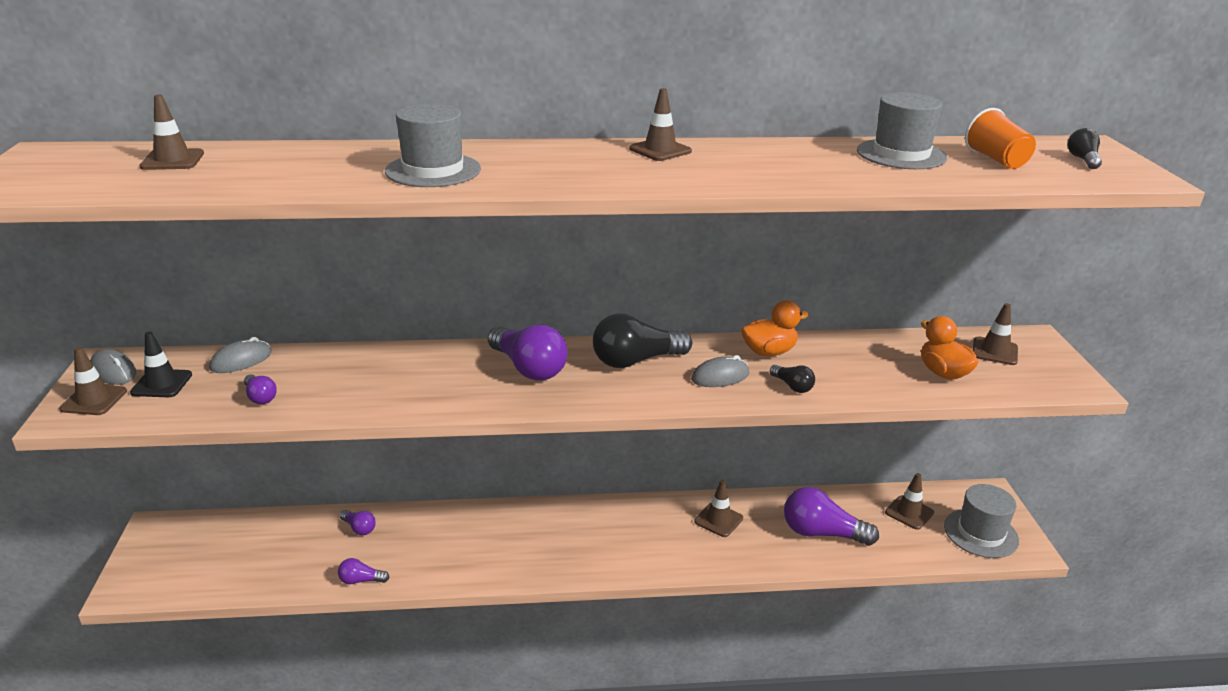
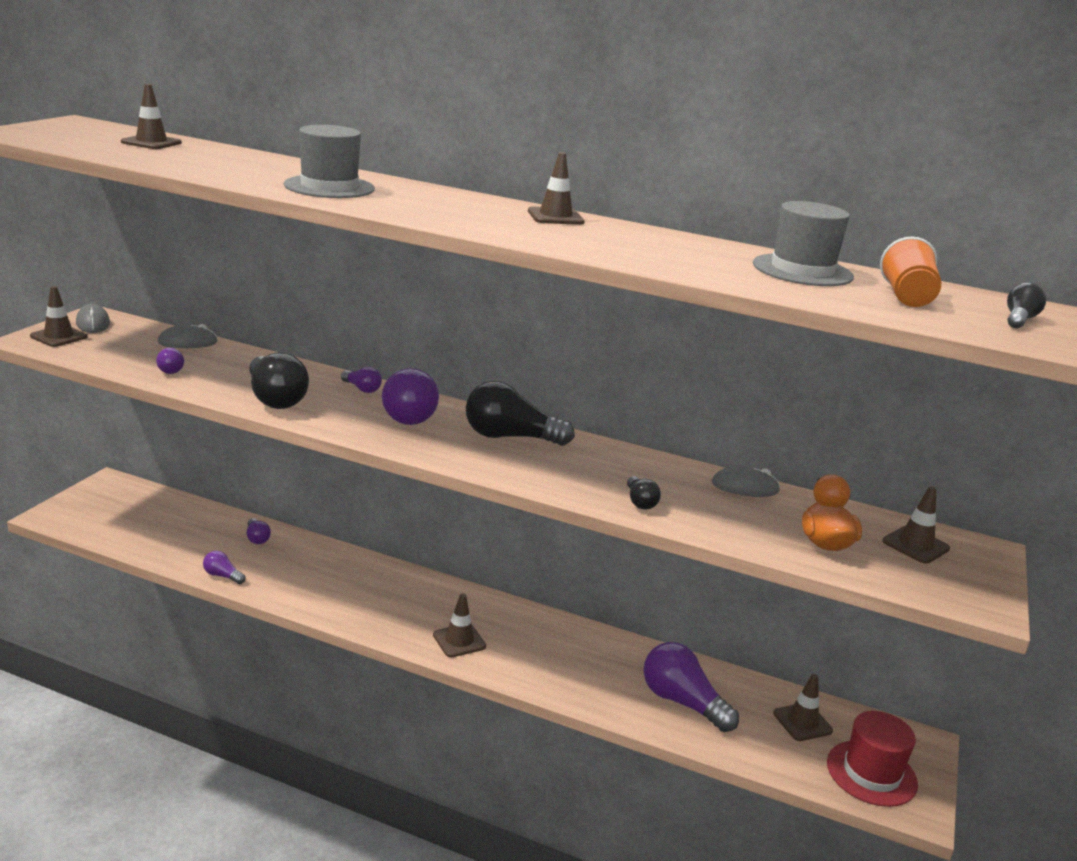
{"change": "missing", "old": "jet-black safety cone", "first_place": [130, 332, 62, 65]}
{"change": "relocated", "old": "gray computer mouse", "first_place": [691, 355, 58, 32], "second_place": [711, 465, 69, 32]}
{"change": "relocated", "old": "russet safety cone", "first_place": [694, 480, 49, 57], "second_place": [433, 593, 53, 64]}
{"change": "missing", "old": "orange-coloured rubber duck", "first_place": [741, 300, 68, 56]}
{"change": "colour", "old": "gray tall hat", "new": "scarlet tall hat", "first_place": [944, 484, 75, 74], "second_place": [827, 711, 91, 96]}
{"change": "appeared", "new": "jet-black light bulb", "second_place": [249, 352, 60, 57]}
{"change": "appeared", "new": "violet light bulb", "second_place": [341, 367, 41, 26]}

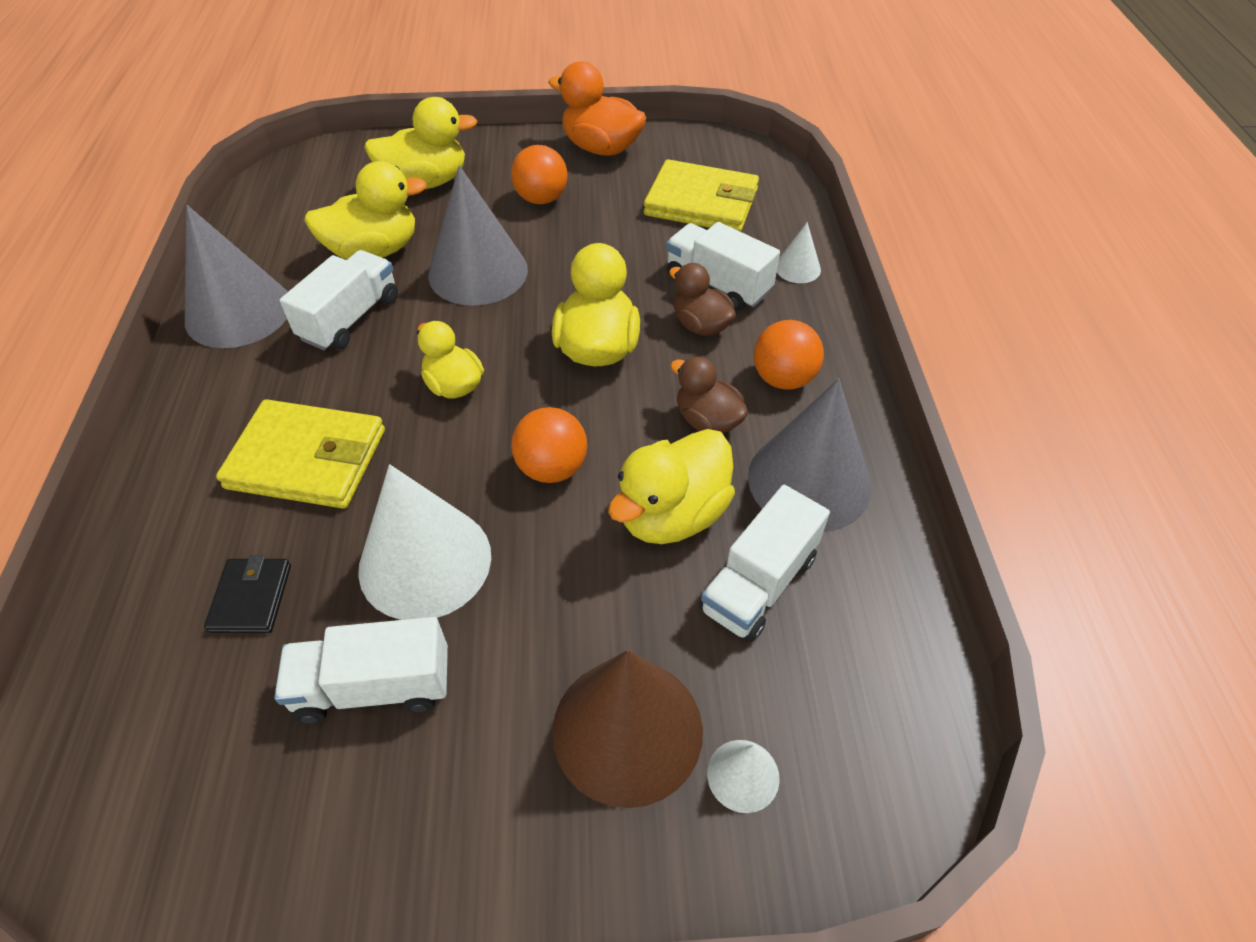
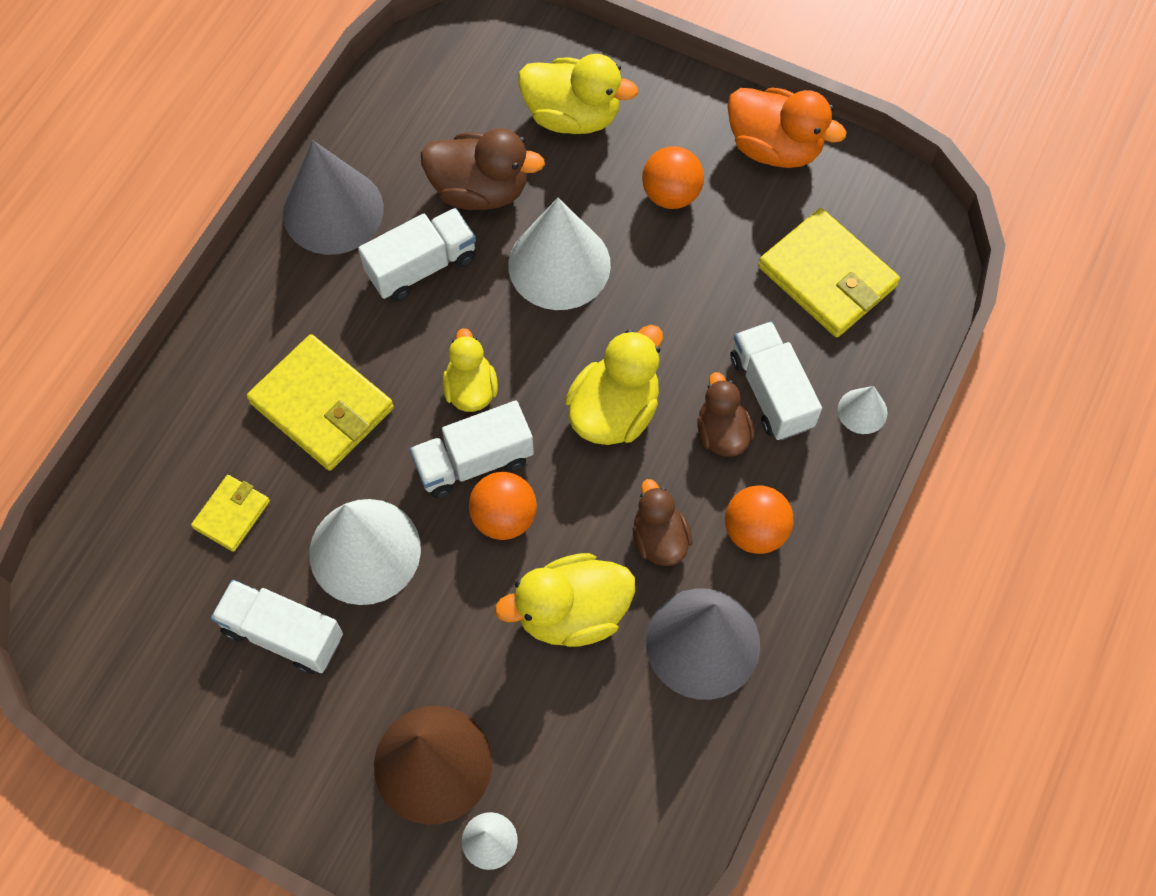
{"change": "colour", "old": "jet-black billfold", "new": "bright yellow billfold", "first_place": [204, 555, 87, 78], "second_place": [191, 475, 79, 77]}
{"change": "colour", "old": "bright yellow rubber duck", "new": "russet rubber duck", "first_place": [304, 161, 123, 99], "second_place": [421, 128, 124, 82]}
{"change": "colour", "old": "gray cone shape", "new": "white cone shape", "first_place": [428, 165, 100, 141], "second_place": [508, 198, 103, 112]}
{"change": "spun", "old": "orange-coloured rubber duck", "first_place": [548, 61, 98, 95], "second_place": [727, 88, 120, 80], "degrees": 150}
{"change": "relocated", "old": "white lorry", "first_place": [699, 485, 131, 157], "second_place": [410, 401, 124, 97]}

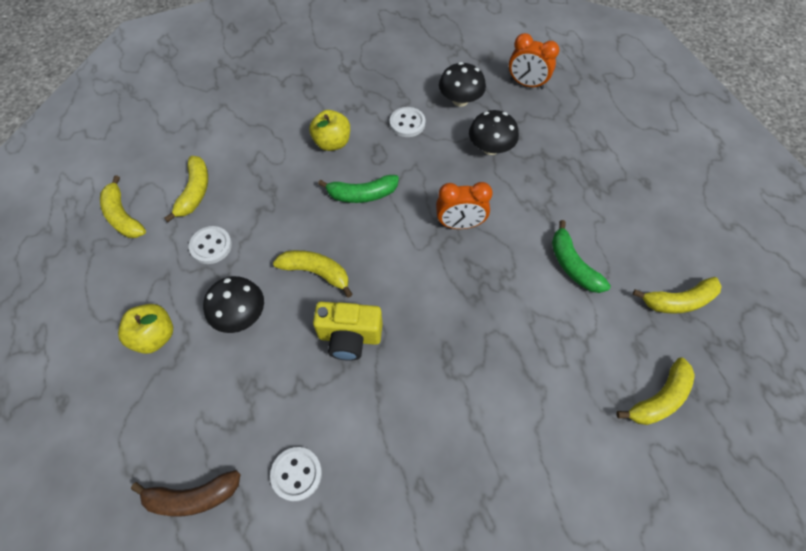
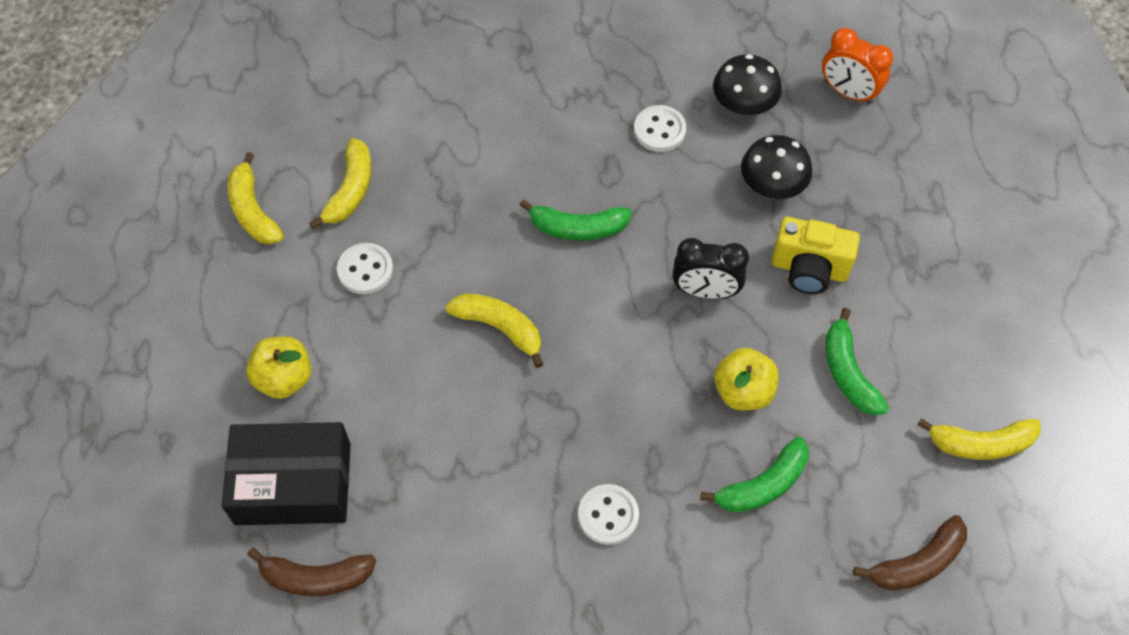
{"change": "missing", "old": "jet-black toadstool", "first_place": [203, 276, 61, 57]}
{"change": "relocated", "old": "white button", "first_place": [270, 447, 52, 54], "second_place": [578, 484, 61, 61]}
{"change": "relocated", "old": "bright yellow apple fruit", "first_place": [309, 110, 41, 41], "second_place": [714, 348, 65, 62]}
{"change": "relocated", "old": "bright yellow compact camera", "first_place": [313, 302, 70, 59], "second_place": [772, 217, 88, 77]}
{"change": "colour", "old": "orange-coloured bedside clock", "new": "jet-black bedside clock", "first_place": [436, 182, 57, 47], "second_place": [673, 238, 76, 61]}
{"change": "colour", "old": "bright yellow banana fruit", "new": "russet banana fruit", "first_place": [616, 357, 79, 68], "second_place": [853, 515, 114, 76]}
{"change": "appeared", "new": "jet-black parcel", "second_place": [222, 422, 129, 103]}
{"change": "appeared", "new": "leaf-green banana fruit", "second_place": [700, 437, 109, 76]}

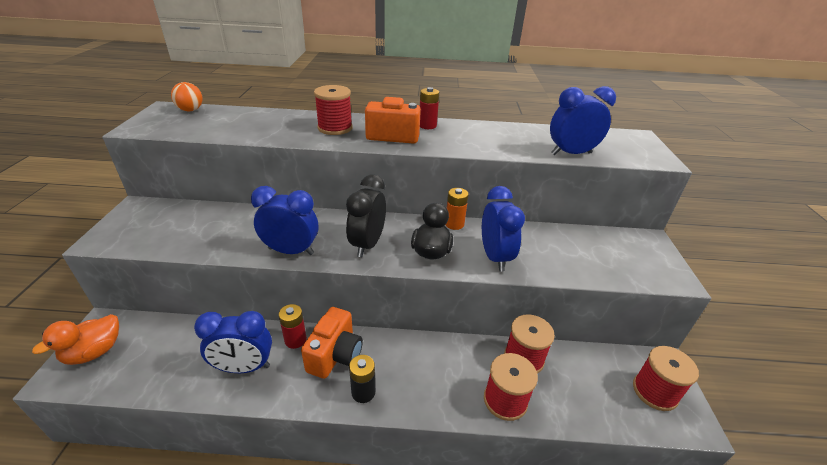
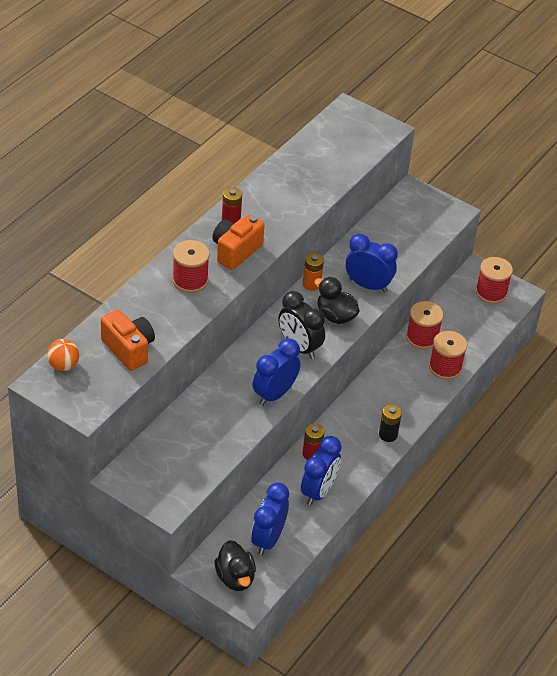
{"change": "colour", "old": "orange-coloured rubber duck", "new": "jet-black rubber duck", "first_place": [32, 314, 87, 51], "second_place": [215, 540, 41, 51]}
{"change": "relocated", "old": "orange-coloured compact camera", "first_place": [301, 307, 62, 72], "second_place": [101, 309, 54, 62]}
{"change": "relocated", "old": "royal blue bedside clock", "first_place": [550, 86, 66, 69], "second_place": [251, 482, 38, 73]}

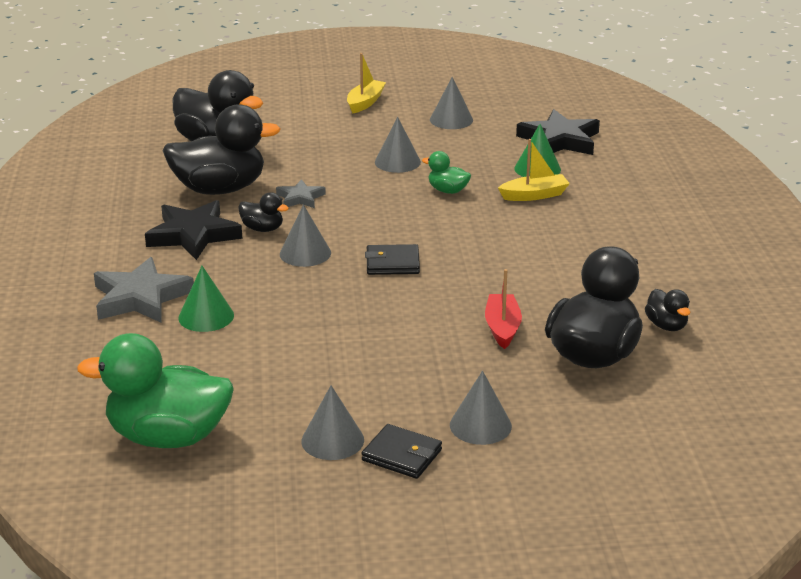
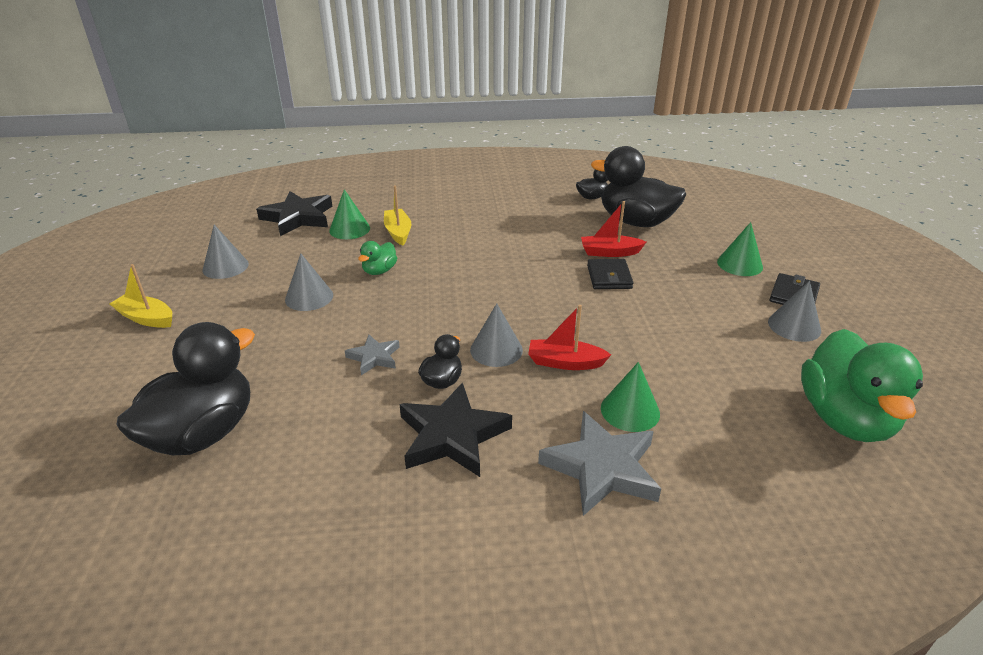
{"change": "missing", "old": "jet-black rubber duck", "first_place": [162, 104, 118, 91]}
{"change": "relocated", "old": "jet-black billfold", "first_place": [365, 244, 55, 31], "second_place": [587, 259, 47, 30]}
{"change": "colour", "old": "gray cone shape", "new": "leaf-green cone shape", "first_place": [450, 371, 62, 74], "second_place": [717, 222, 46, 54]}
{"change": "appeared", "new": "scarlet boat", "second_place": [528, 305, 83, 65]}

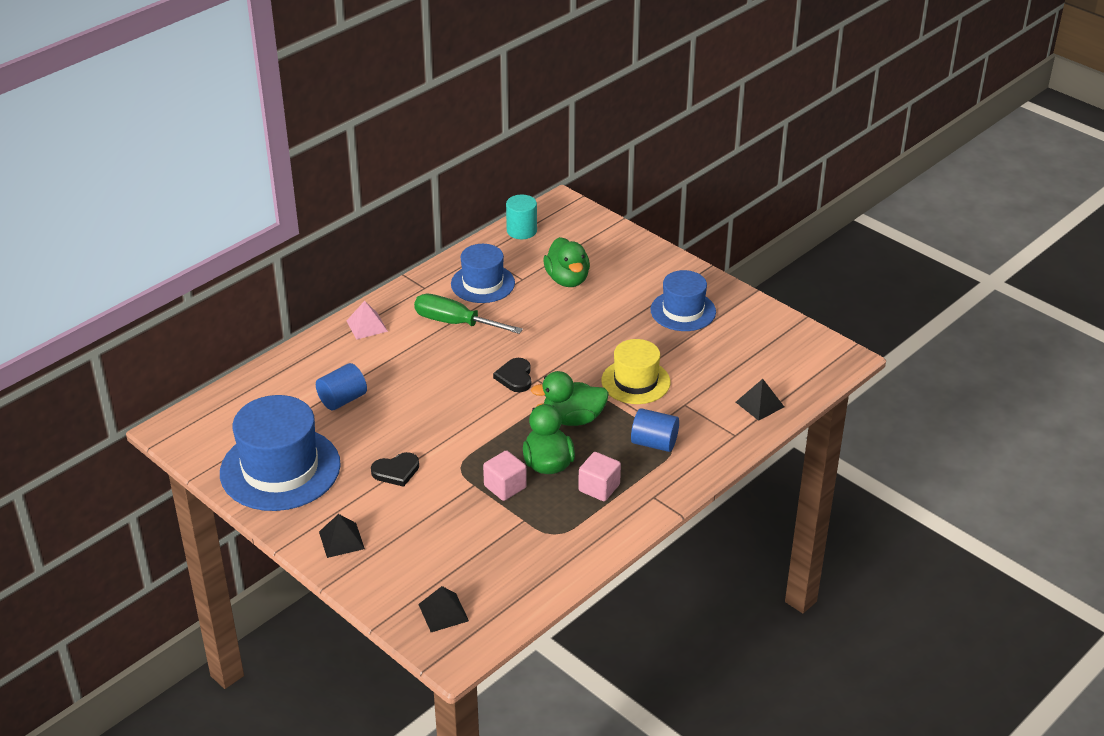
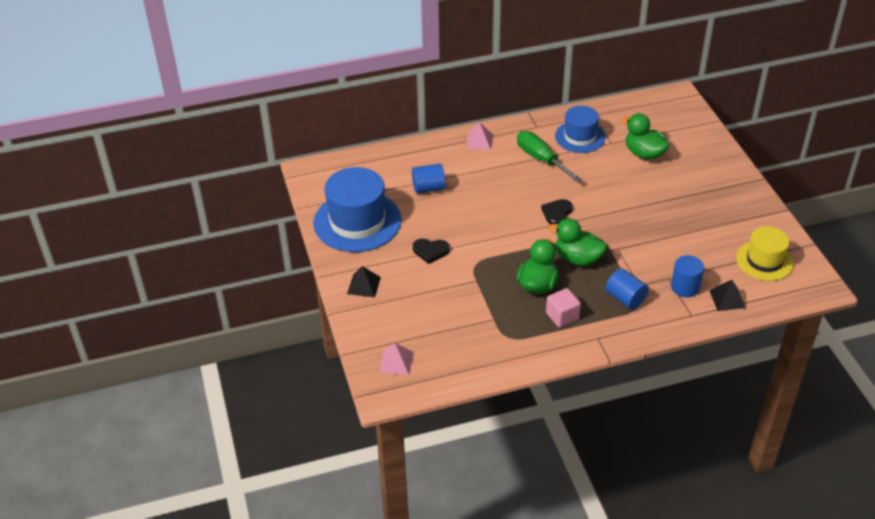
{"change": "colour", "old": "jet-black pyramid", "new": "rosy pyramid", "first_place": [418, 586, 51, 46], "second_place": [379, 343, 34, 32]}
{"change": "missing", "old": "rosy solid cube", "first_place": [483, 450, 44, 51]}
{"change": "missing", "old": "turquoise cylinder", "first_place": [506, 195, 31, 44]}
{"change": "spun", "old": "leaf-green rubber duck", "first_place": [544, 237, 46, 50], "second_place": [622, 113, 48, 47], "degrees": 120}
{"change": "relocated", "old": "bright yellow tall hat", "first_place": [601, 339, 69, 65], "second_place": [736, 226, 58, 55]}
{"change": "missing", "old": "royal blue tall hat", "first_place": [651, 270, 65, 61]}
{"change": "appeared", "new": "royal blue cylinder", "second_place": [671, 255, 33, 43]}

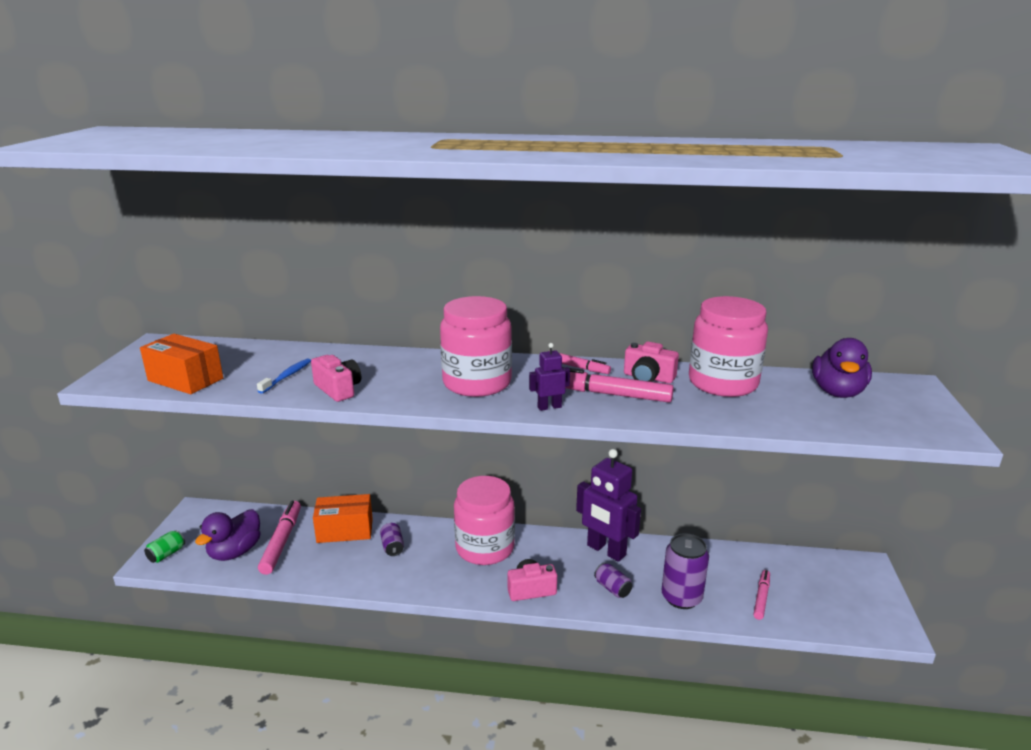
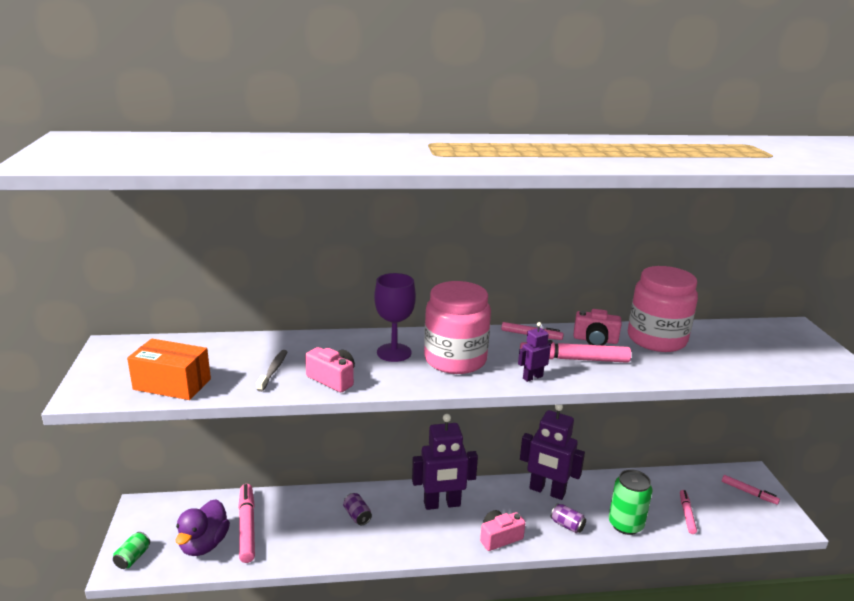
{"change": "colour", "old": "royal blue dental brush", "new": "gray dental brush", "first_place": [257, 358, 54, 36], "second_place": [257, 350, 31, 42]}
{"change": "missing", "old": "orange-coloured parcel", "first_place": [313, 494, 60, 49]}
{"change": "exchanged", "old": "rosy preserve jar", "new": "violet toy robot", "first_place": [454, 476, 61, 89], "second_place": [412, 414, 66, 96]}
{"change": "colour", "old": "violet tin", "new": "leaf-green tin", "first_place": [662, 533, 47, 76], "second_place": [609, 469, 44, 66]}
{"change": "missing", "old": "violet rubber duck", "first_place": [812, 338, 60, 60]}
{"change": "appeared", "new": "violet wine glass", "second_place": [374, 273, 42, 89]}
{"change": "appeared", "new": "rosy felt pen", "second_place": [722, 475, 58, 30]}

